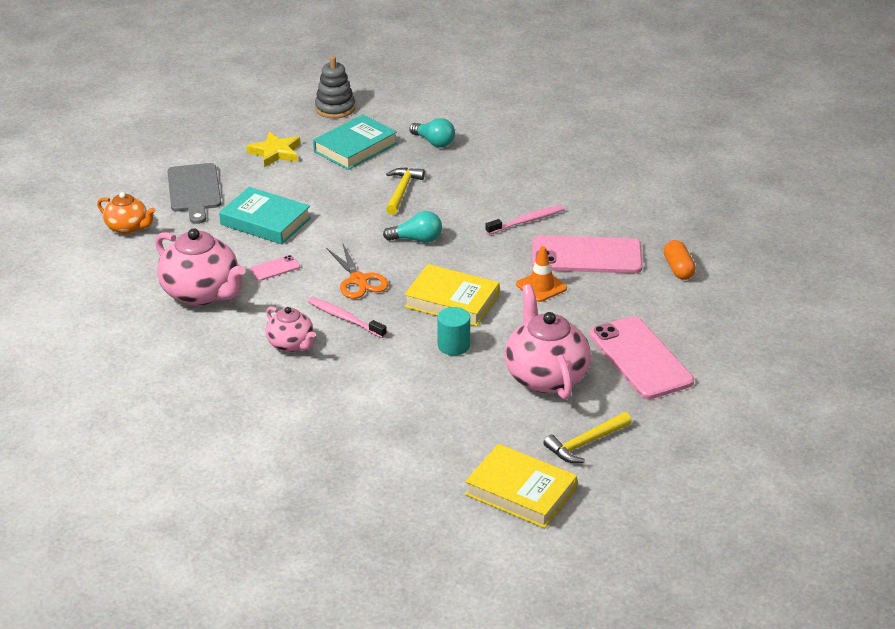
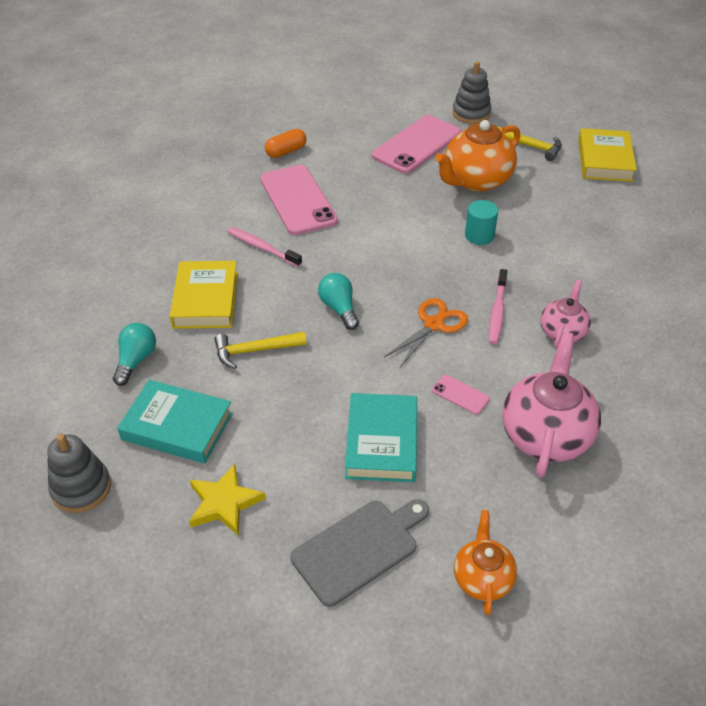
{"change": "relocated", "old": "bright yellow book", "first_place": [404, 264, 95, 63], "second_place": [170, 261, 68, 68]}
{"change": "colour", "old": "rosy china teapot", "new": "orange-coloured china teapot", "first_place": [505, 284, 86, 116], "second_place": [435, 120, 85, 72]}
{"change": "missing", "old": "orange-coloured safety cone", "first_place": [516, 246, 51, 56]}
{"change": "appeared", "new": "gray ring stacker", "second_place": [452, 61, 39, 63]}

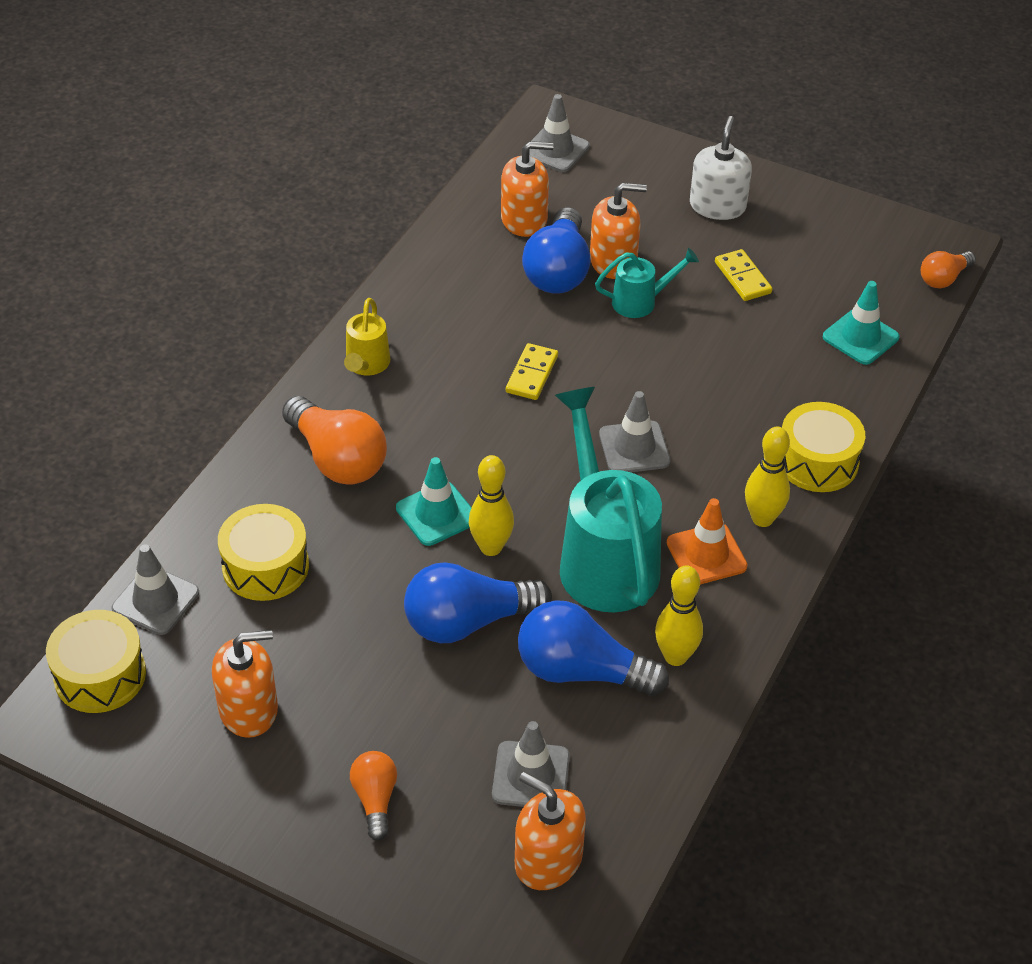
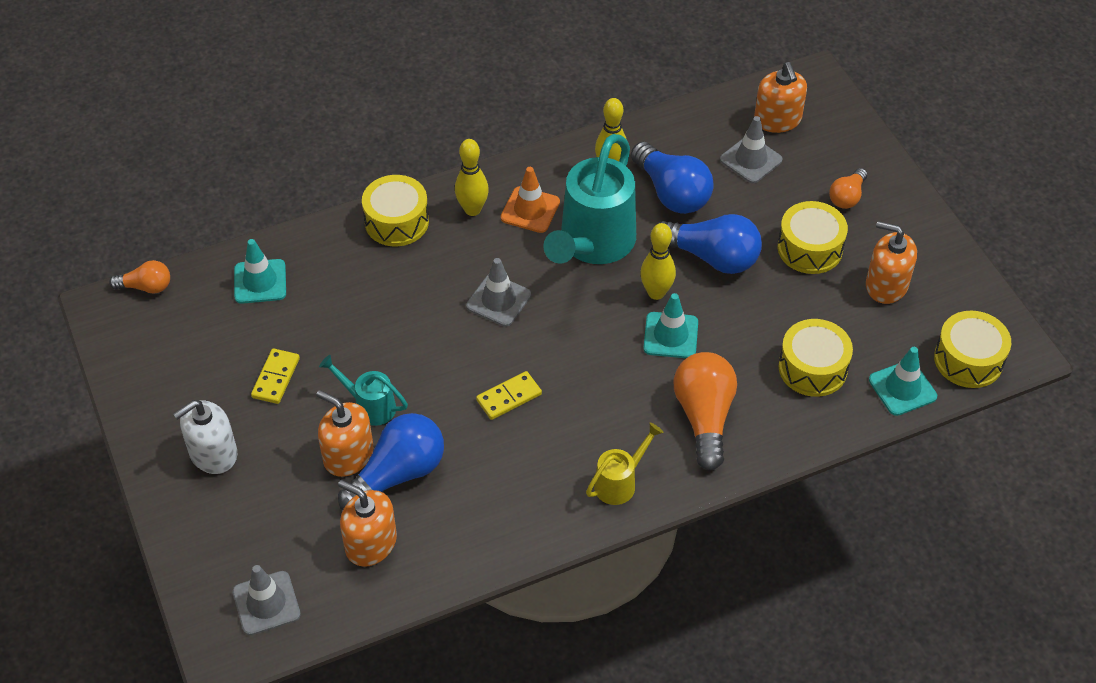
{"change": "colour", "old": "gray safety cone", "new": "turquoise safety cone", "first_place": [112, 544, 87, 91], "second_place": [869, 347, 68, 69]}
{"change": "appeared", "new": "bright yellow drum", "second_place": [778, 201, 70, 73]}

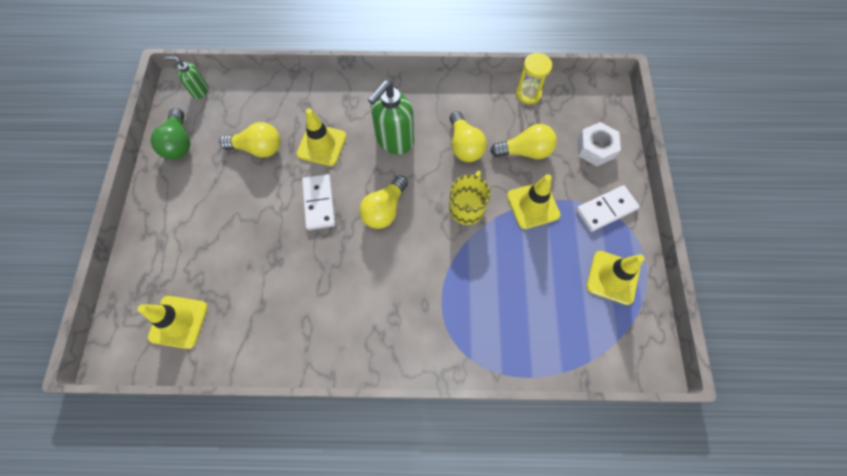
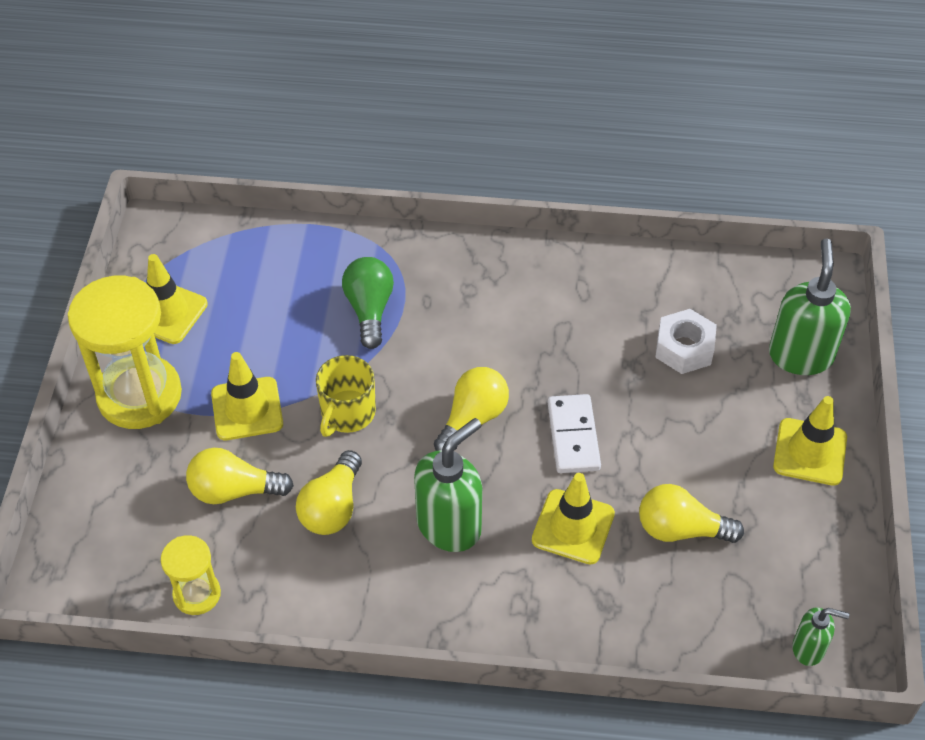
{"change": "relocated", "old": "bright yellow safety cone", "first_place": [138, 296, 70, 53], "second_place": [773, 396, 74, 90]}
{"change": "relocated", "old": "leaf-green light bulb", "first_place": [150, 108, 40, 52], "second_place": [342, 257, 52, 92]}
{"change": "spun", "old": "bright yellow light bulb", "first_place": [449, 111, 38, 51], "second_place": [296, 450, 66, 85], "degrees": -150}
{"change": "exchanged", "old": "white domino tile", "new": "bright yellow hourglass", "first_place": [576, 185, 64, 47], "second_place": [68, 276, 114, 153]}
{"change": "relocated", "old": "white hexagon nut", "first_place": [577, 122, 44, 44], "second_place": [655, 309, 62, 65]}
{"change": "appeared", "new": "leaf-green soap dispenser", "second_place": [769, 238, 82, 137]}

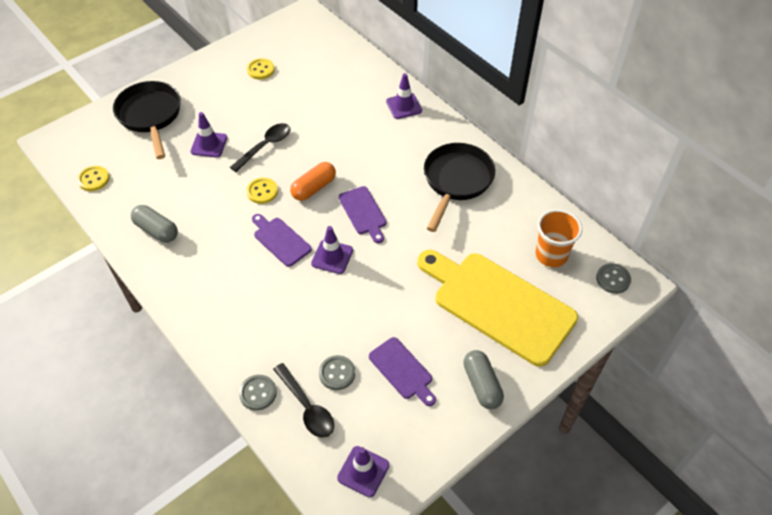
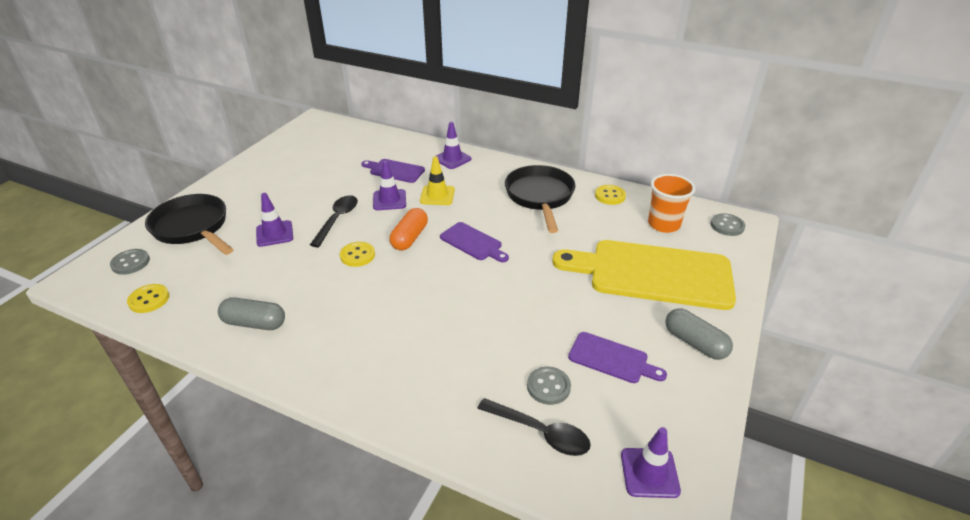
{"change": "relocated", "old": "gray button", "first_place": [239, 375, 38, 36], "second_place": [110, 249, 40, 26]}
{"change": "relocated", "old": "bright yellow button", "first_place": [247, 58, 28, 22], "second_place": [595, 185, 31, 20]}
{"change": "relocated", "old": "violet chopping board", "first_place": [252, 214, 60, 53], "second_place": [361, 159, 64, 24]}
{"change": "relocated", "old": "violet safety cone", "first_place": [311, 226, 42, 48], "second_place": [373, 161, 33, 49]}
{"change": "appeared", "new": "bright yellow safety cone", "second_place": [420, 156, 35, 49]}

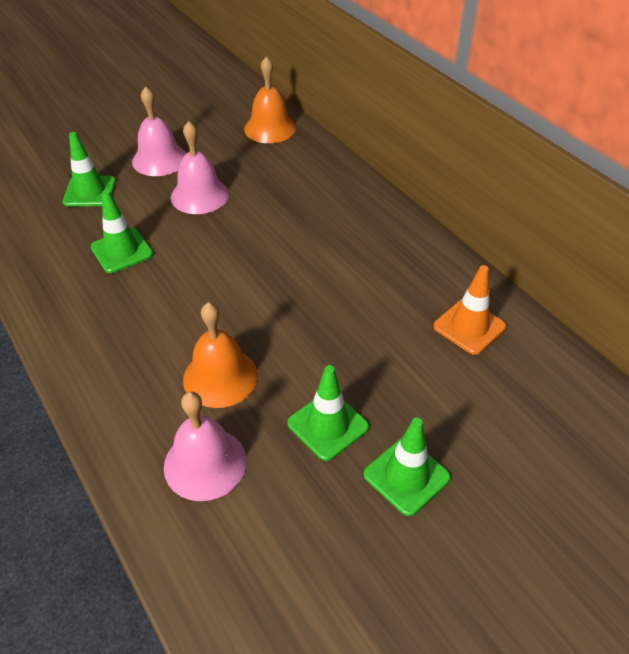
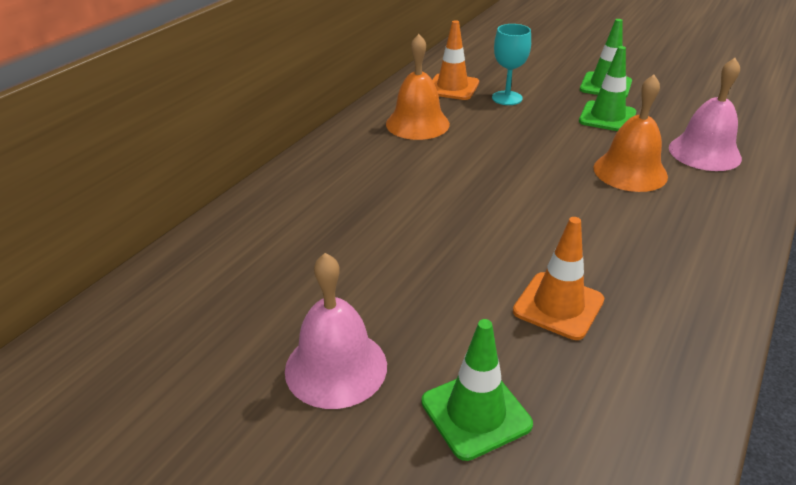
{"change": "colour", "old": "leaf-green safety cone", "new": "orange-coloured safety cone", "first_place": [91, 190, 62, 83], "second_place": [513, 217, 91, 123]}
{"change": "missing", "old": "rosy school bell", "first_place": [171, 121, 58, 93]}
{"change": "relocated", "old": "orange-coloured school bell", "first_place": [244, 56, 52, 87], "second_place": [386, 34, 64, 106]}
{"change": "appeared", "new": "turquoise wine glass", "second_place": [492, 24, 39, 81]}

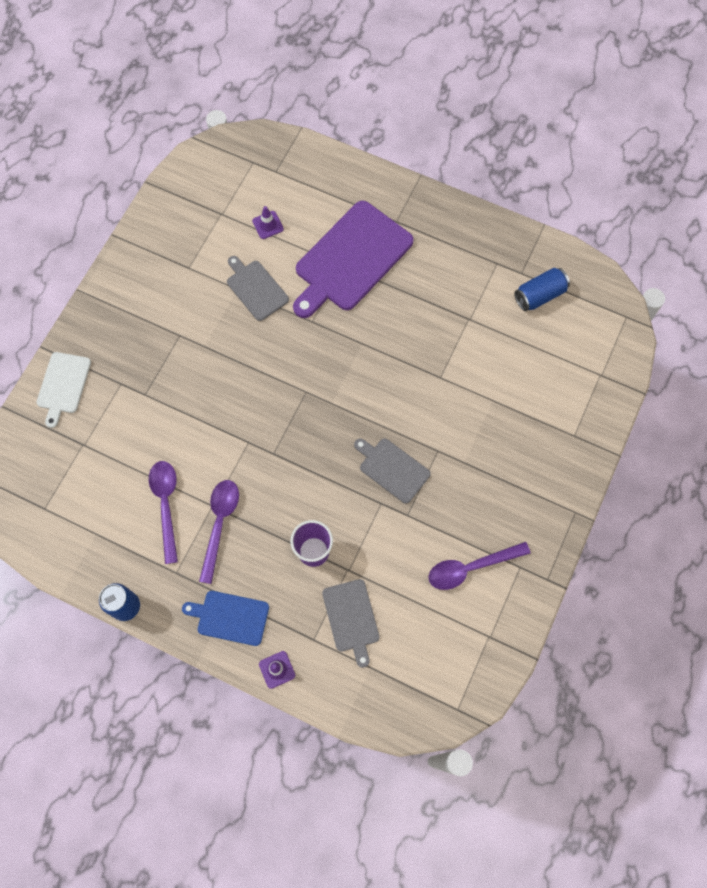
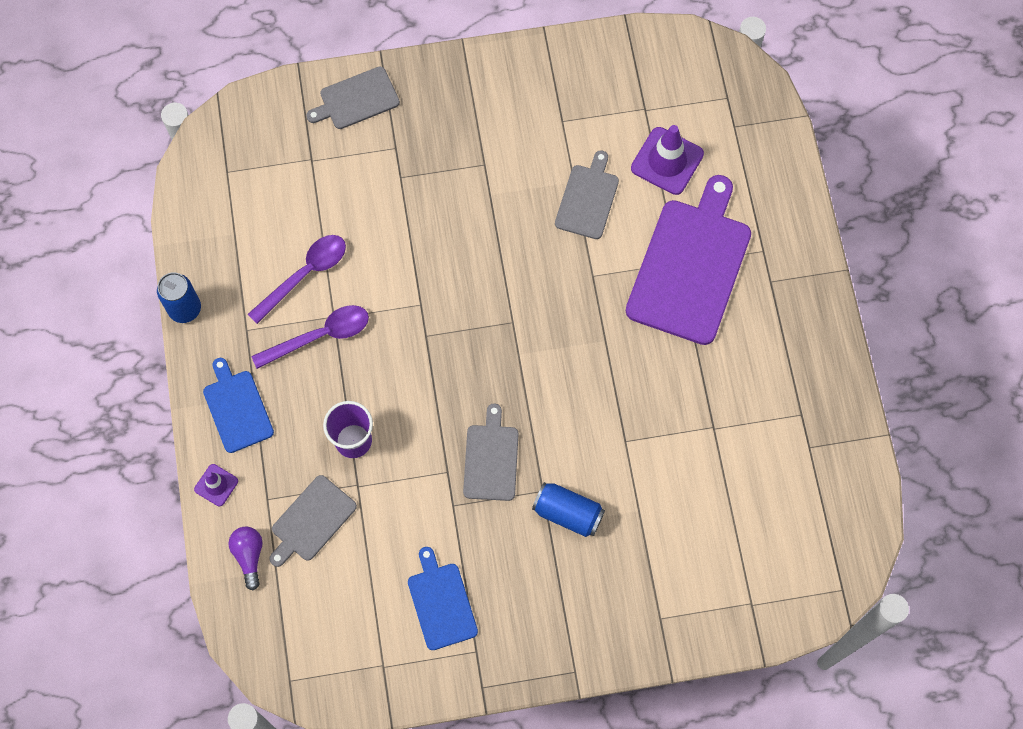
{"change": "colour", "old": "white chopping board", "new": "gray chopping board", "first_place": [37, 352, 54, 76], "second_place": [306, 67, 94, 62]}
{"change": "size", "old": "violet safety cone", "first_place": [252, 206, 32, 33], "second_place": [631, 125, 73, 70], "factor": 1.81}
{"change": "spun", "old": "violet chopping board", "first_place": [293, 201, 121, 117], "second_place": [626, 175, 125, 170], "degrees": 105}
{"change": "exchanged", "old": "violet spoon", "new": "royal blue chopping board", "first_place": [428, 542, 103, 48], "second_place": [408, 547, 70, 103]}
{"change": "relocated", "old": "royal blue tin", "first_place": [514, 268, 56, 43], "second_place": [532, 482, 73, 55]}
{"change": "appeared", "new": "violet light bulb", "second_place": [228, 527, 34, 64]}

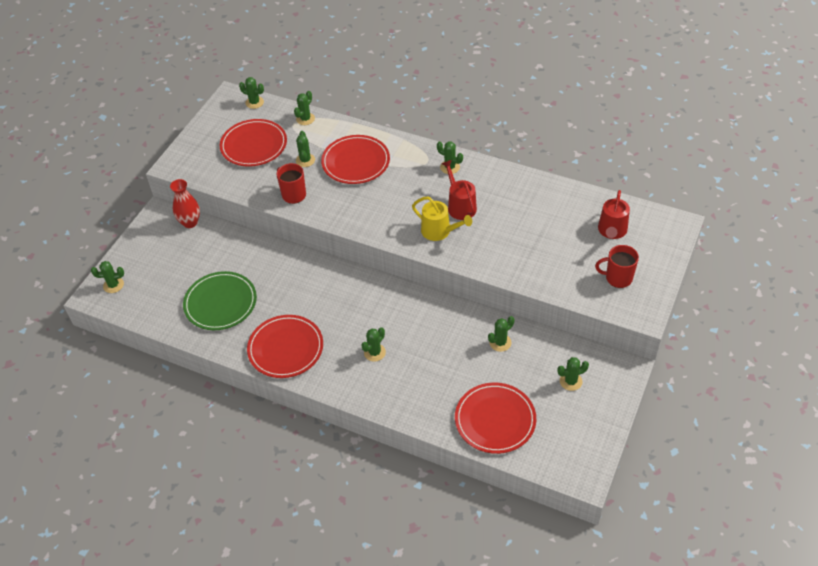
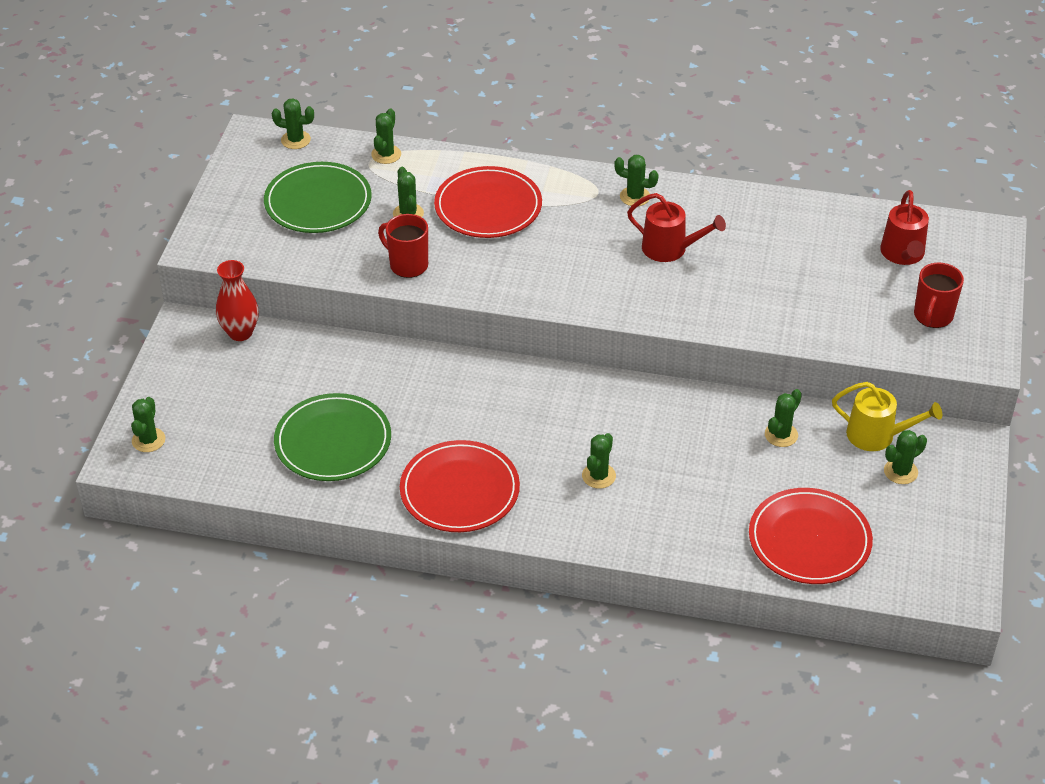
{"change": "spun", "old": "leaf-green prickly plant", "first_place": [91, 261, 33, 32], "second_place": [131, 397, 34, 55], "degrees": -60}
{"change": "colour", "old": "scarlet flat dish", "new": "leaf-green flat dish", "first_place": [220, 119, 67, 48], "second_place": [264, 162, 108, 71]}
{"change": "relocated", "old": "bright yellow sprinkling can", "first_place": [412, 196, 60, 45], "second_place": [832, 382, 110, 69]}
{"change": "spun", "old": "scarlet sprinkling can", "first_place": [442, 160, 35, 60], "second_place": [627, 193, 99, 69], "degrees": 150}
{"change": "spun", "old": "scarlet tea mug", "first_place": [595, 245, 44, 43], "second_place": [914, 263, 50, 65], "degrees": -60}

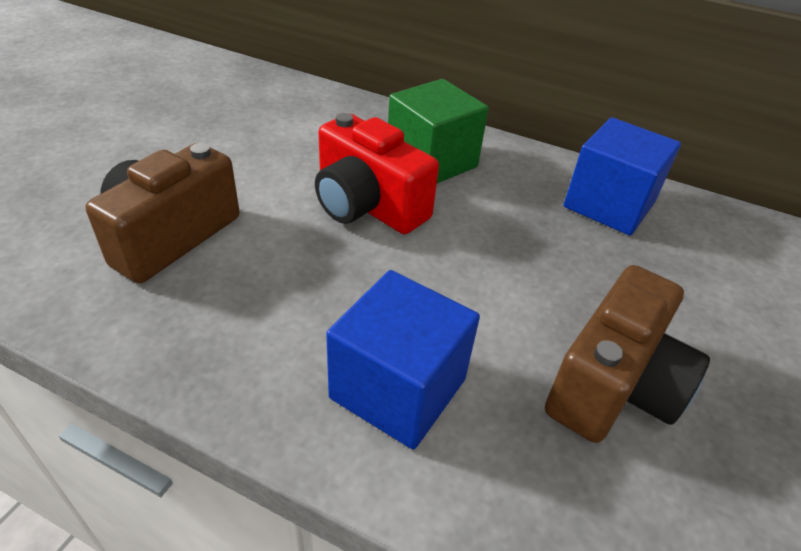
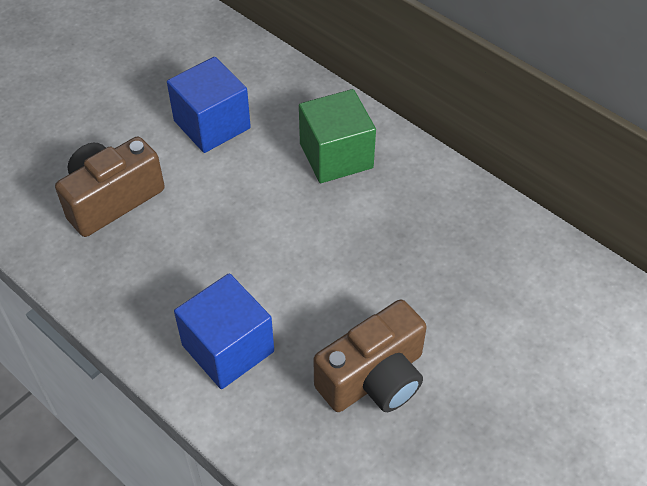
{"change": "missing", "old": "scarlet compact camera", "first_place": [315, 113, 124, 121]}
{"change": "relocated", "old": "royal blue solid cube", "first_place": [564, 117, 117, 118], "second_place": [167, 57, 84, 96]}

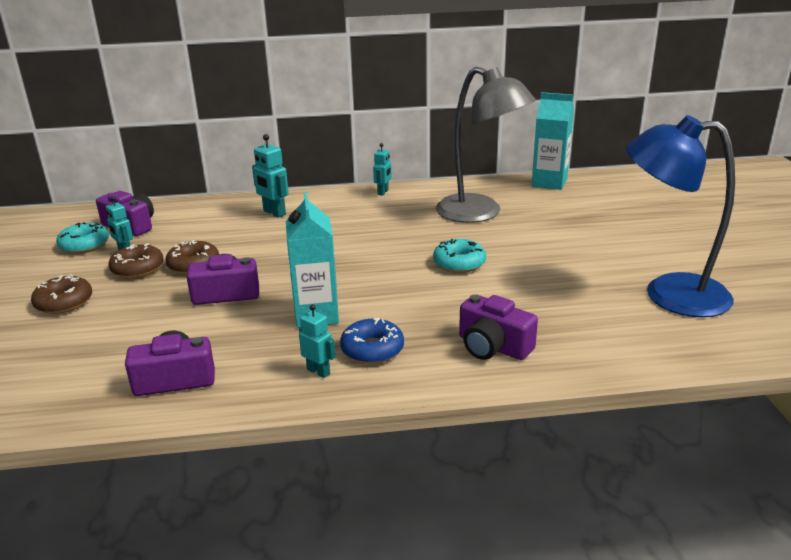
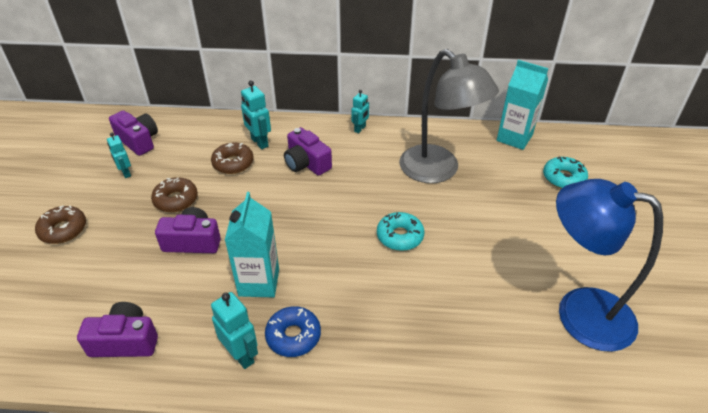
{"change": "relocated", "old": "turquoise doughnut", "first_place": [56, 222, 53, 32], "second_place": [543, 157, 45, 32]}
{"change": "relocated", "old": "russet doughnut", "first_place": [109, 243, 55, 35], "second_place": [211, 142, 42, 32]}
{"change": "size", "old": "turquoise toy robot", "first_place": [299, 304, 37, 74], "second_place": [211, 292, 47, 77], "factor": 1.51}
{"change": "relocated", "old": "violet compact camera", "first_place": [459, 294, 79, 66], "second_place": [284, 127, 48, 49]}

